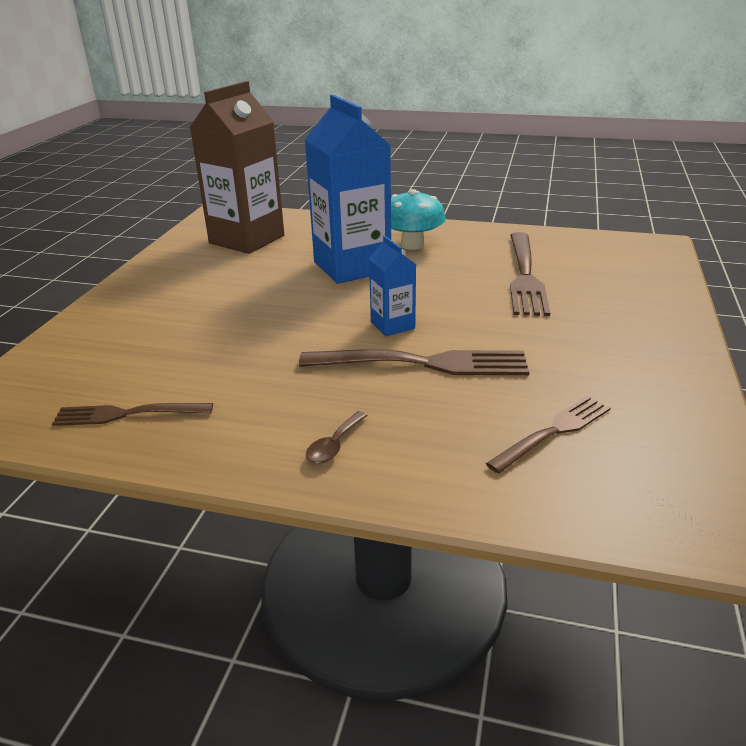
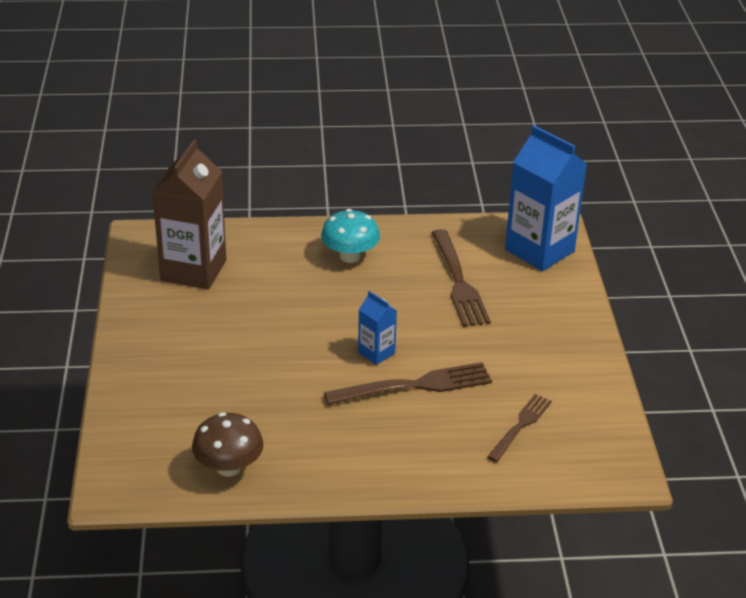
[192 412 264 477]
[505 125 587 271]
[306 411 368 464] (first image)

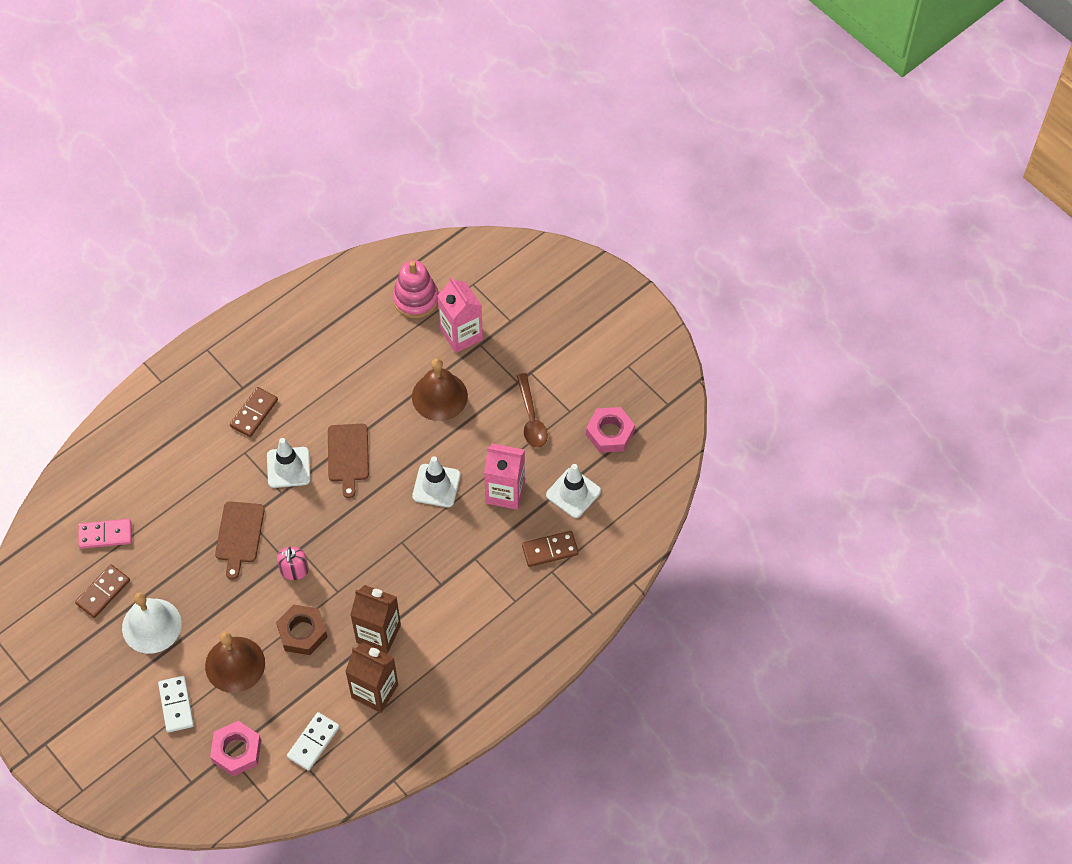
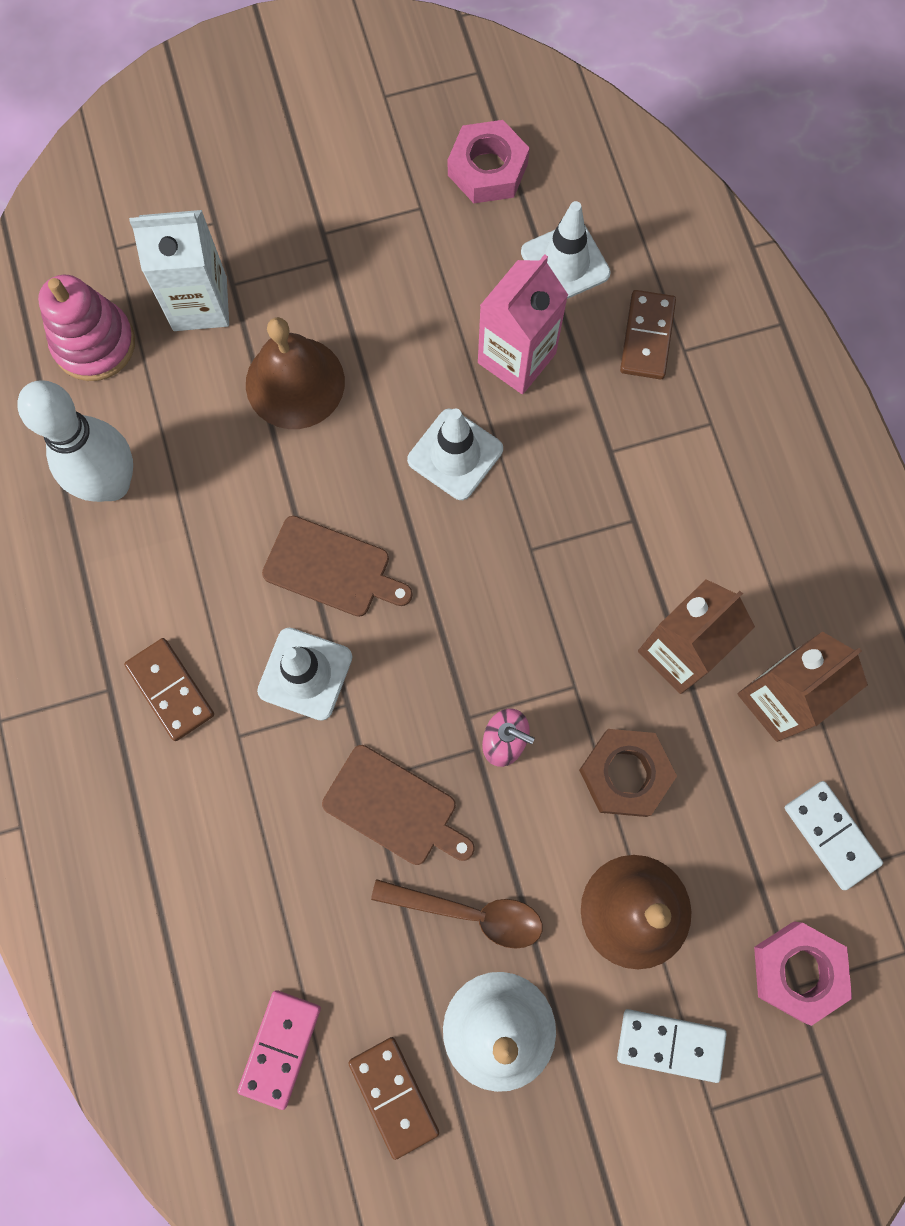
[129 210 229 331]
[371 879 543 949]
[17 380 133 502]

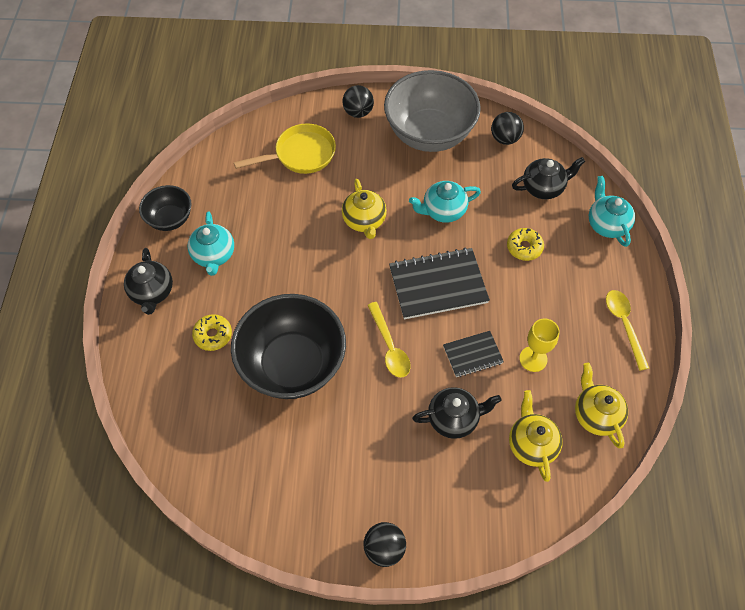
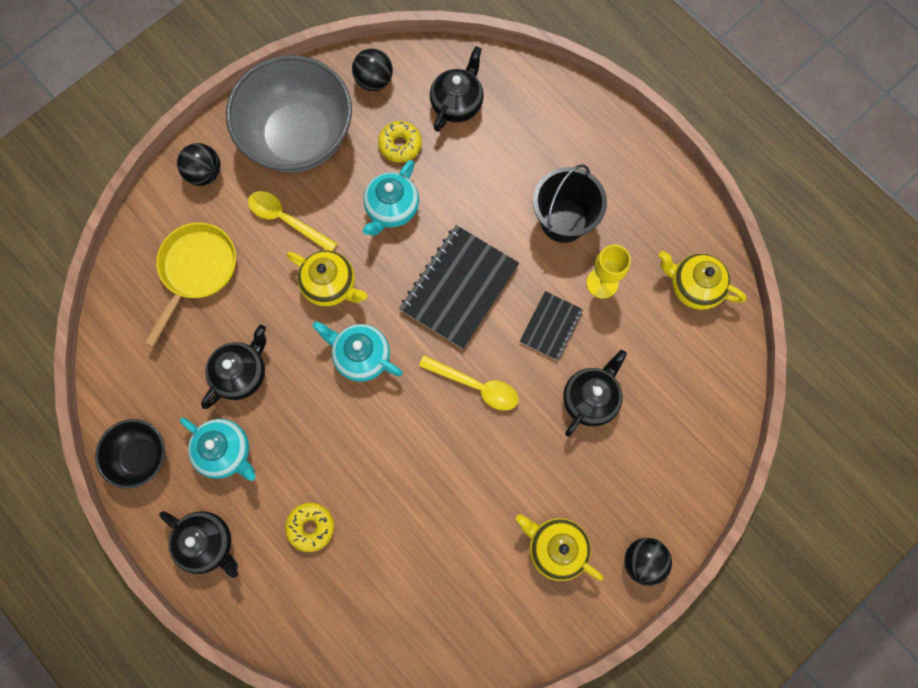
[231 294 346 399] (first image)
[378 121 422 163]
[516 514 604 581]
[312 321 403 382]
[248 191 337 251]
[201 325 266 409]
[533 164 607 243]

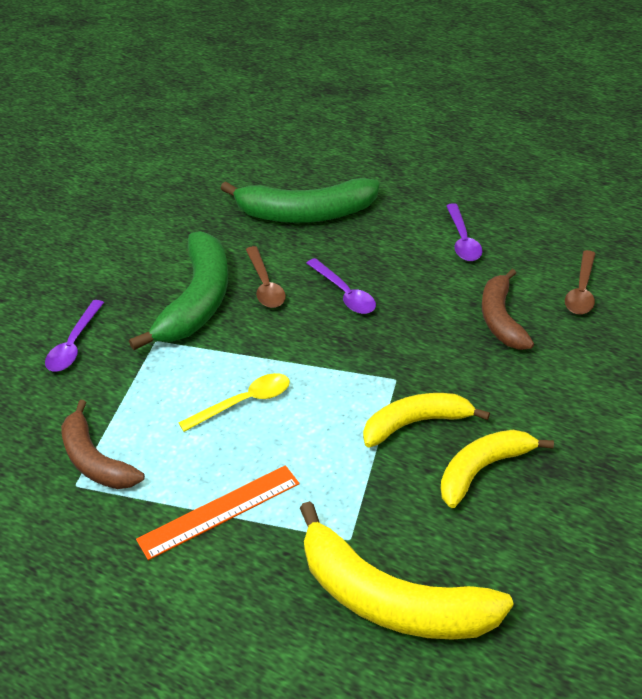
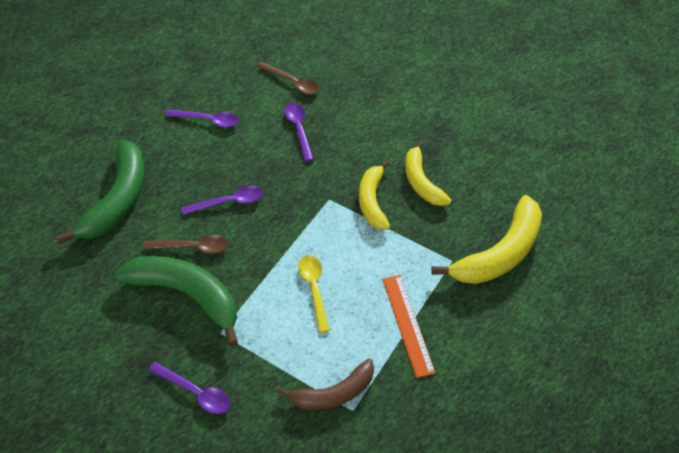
[284 103 313 161]

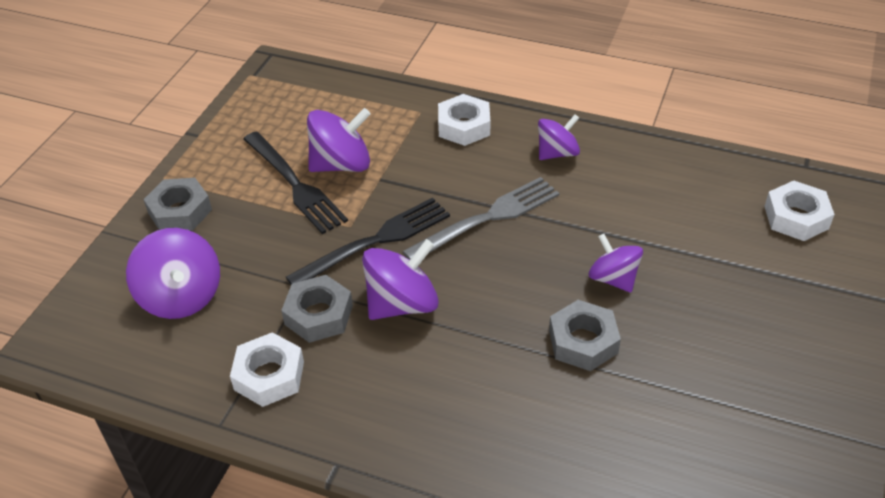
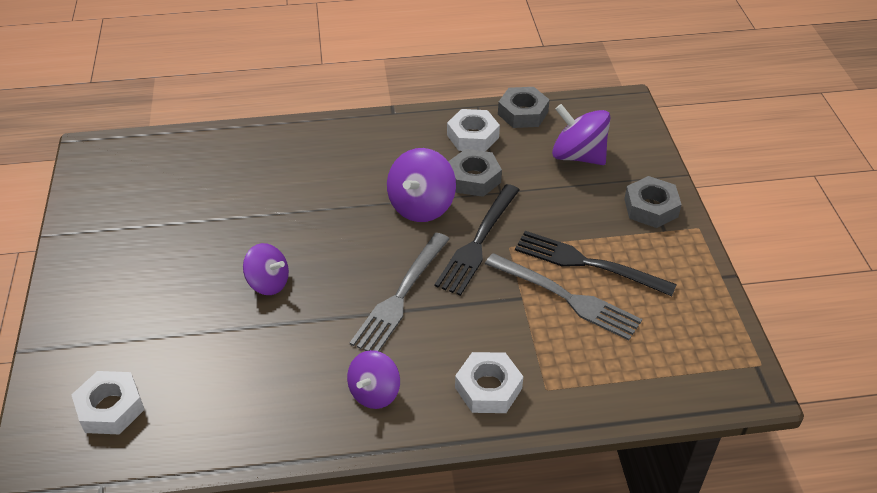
[485 253 642 340]
[498 87 550 128]

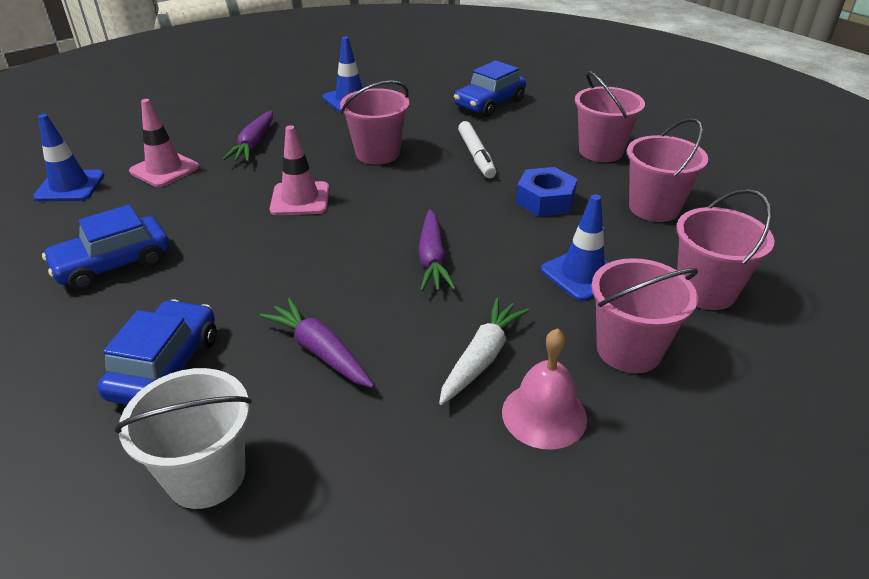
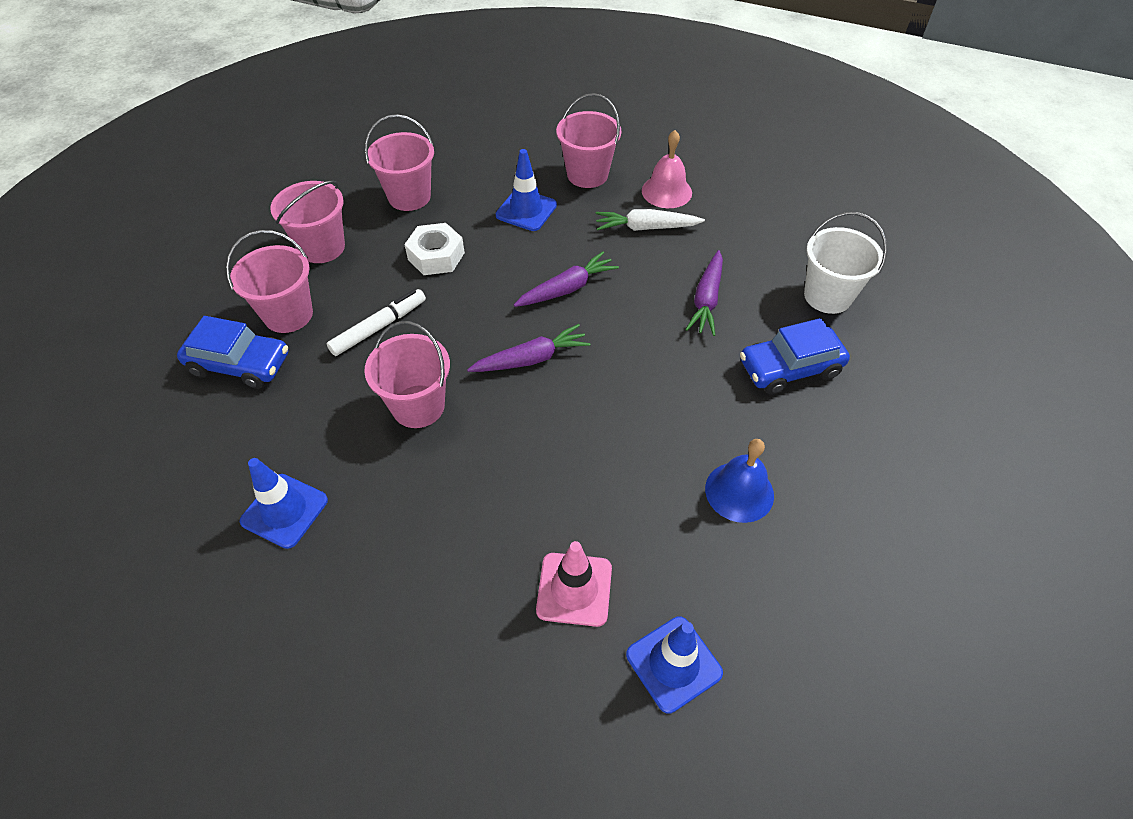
[705 439 774 523]
[467 324 590 372]
[270 125 329 215] (first image)
[404 223 465 275]
[226 230 313 333]

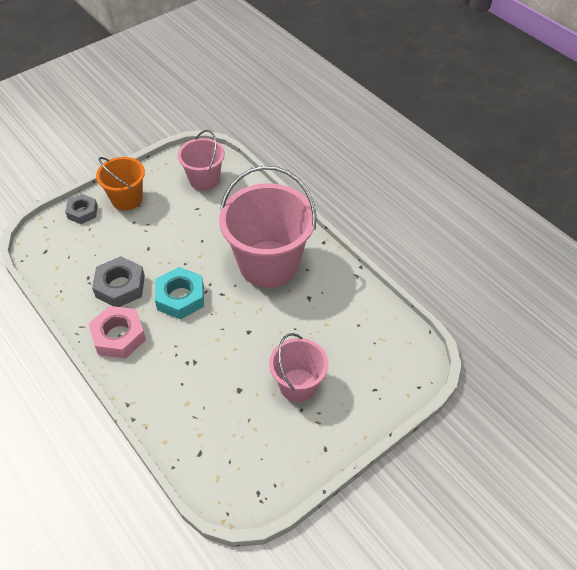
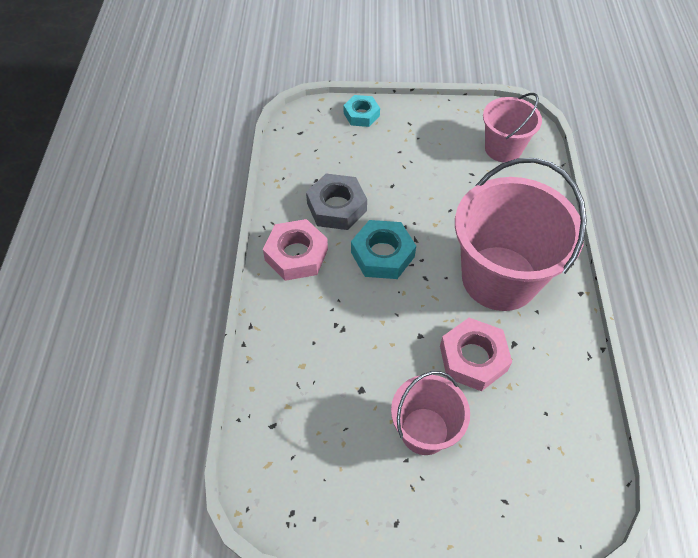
[344 95 380 127]
[96 157 145 211] (first image)
[440 318 512 391]

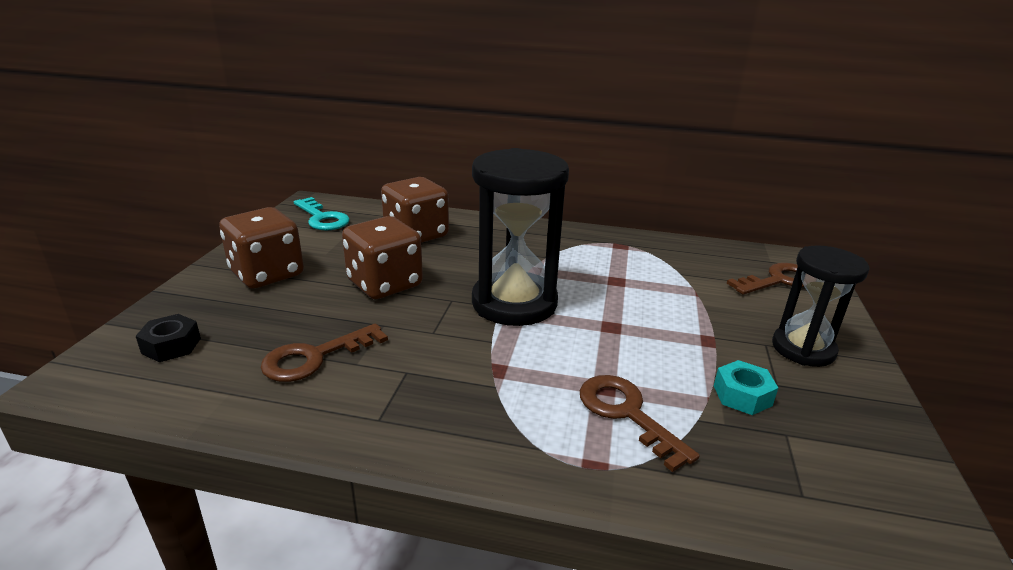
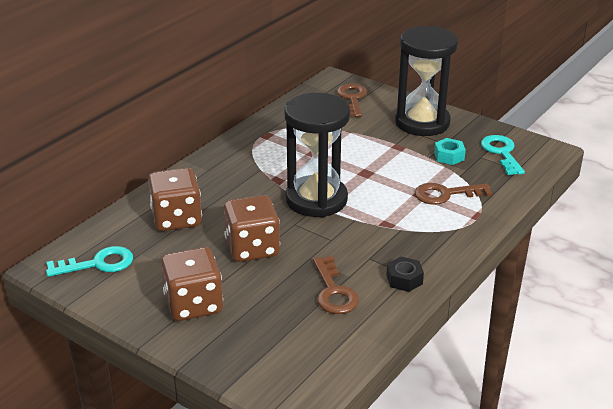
[386 257 424 292]
[395 26 458 136]
[481 135 525 175]

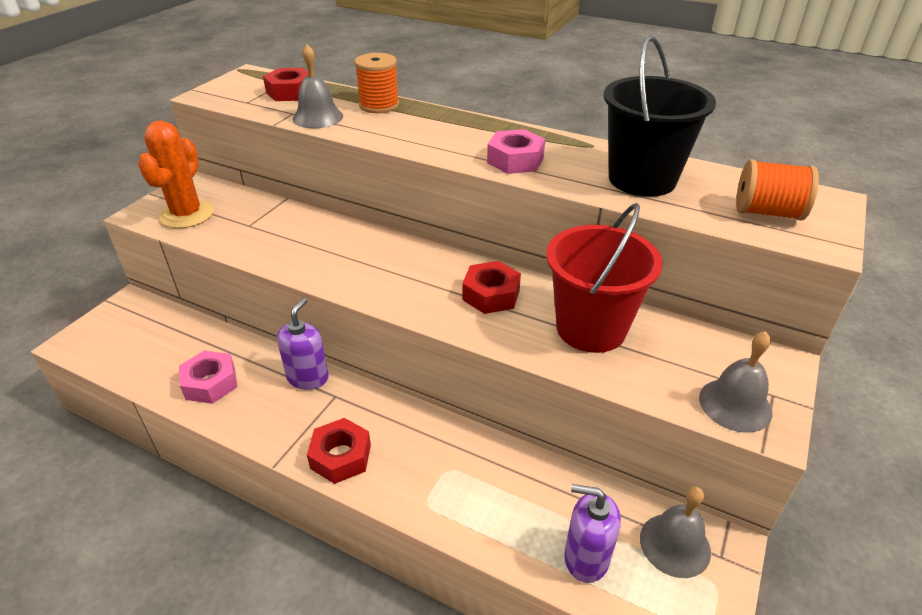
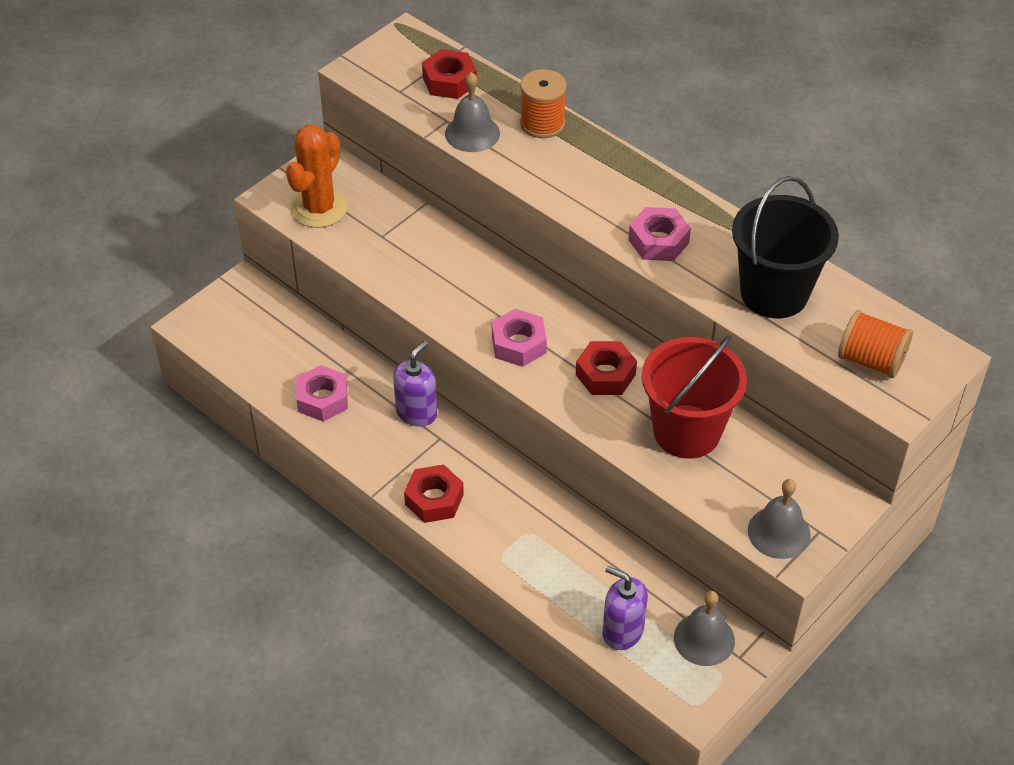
[492 309 547 367]

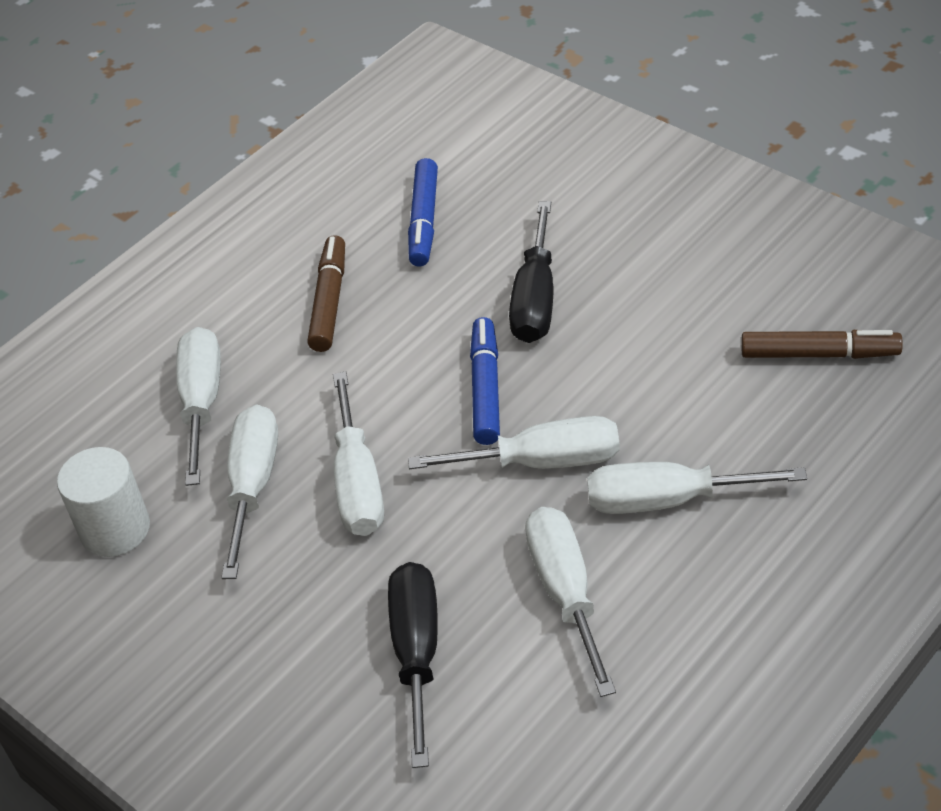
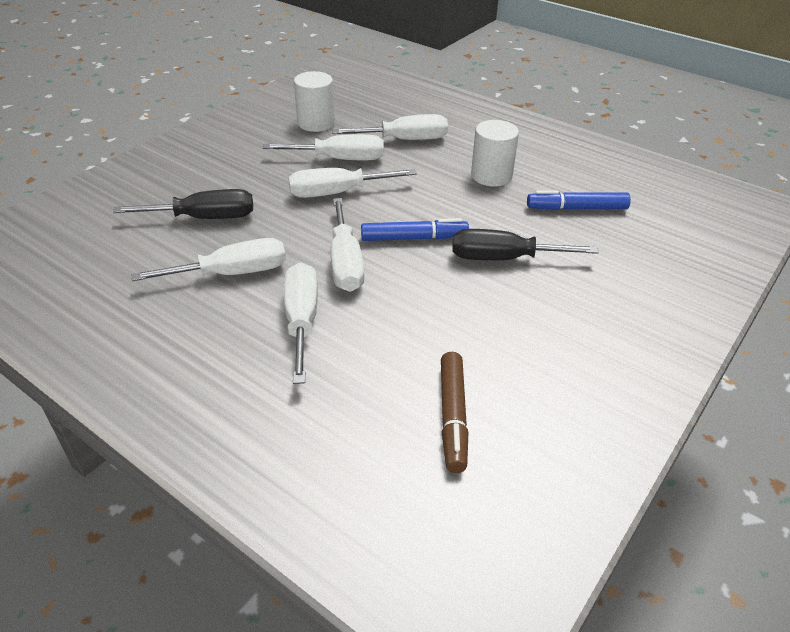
[471 120 519 187]

